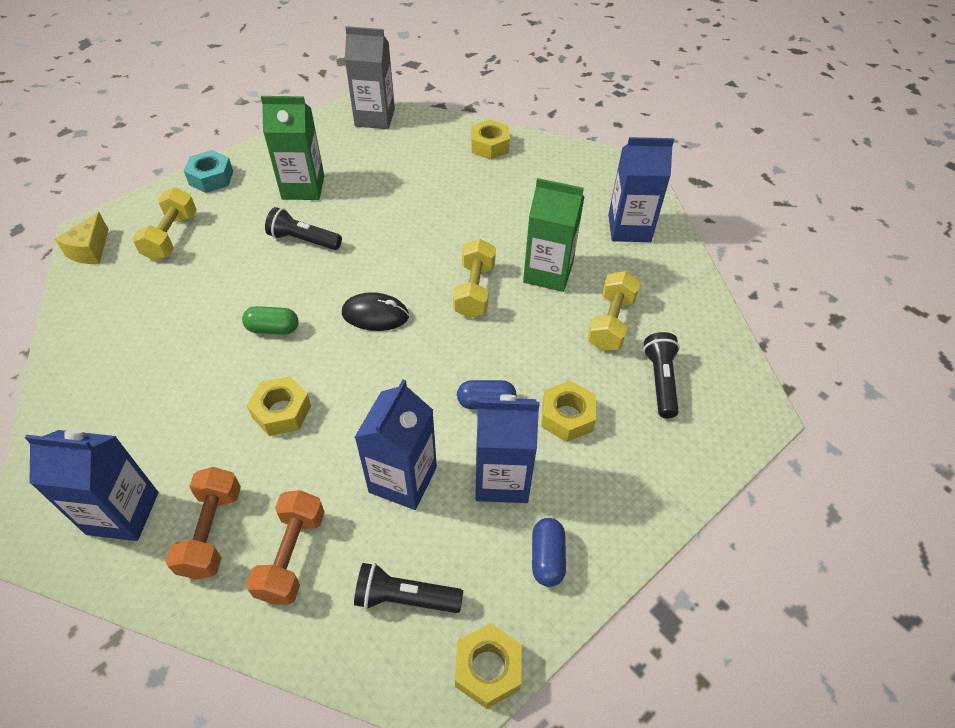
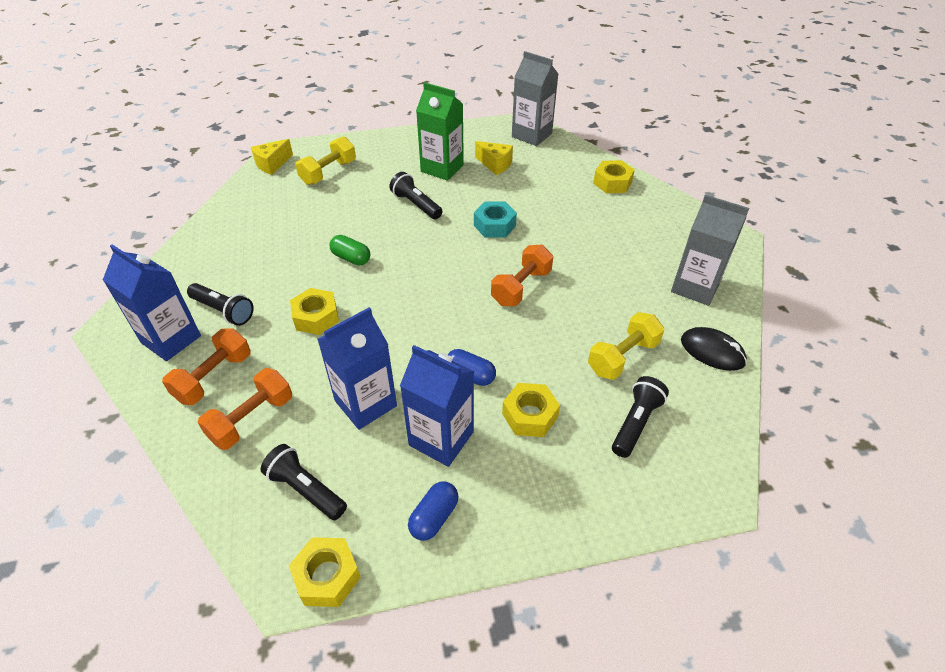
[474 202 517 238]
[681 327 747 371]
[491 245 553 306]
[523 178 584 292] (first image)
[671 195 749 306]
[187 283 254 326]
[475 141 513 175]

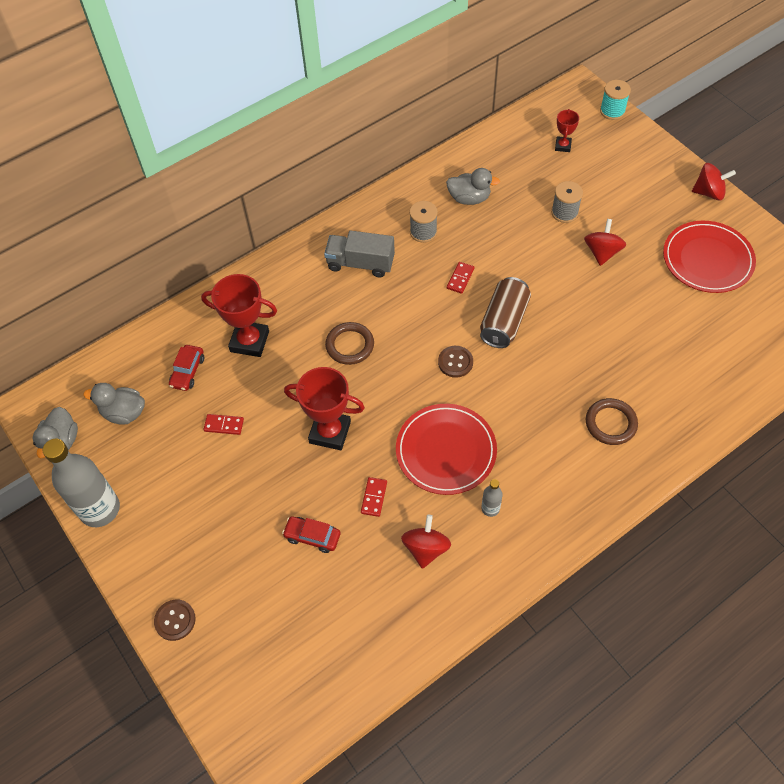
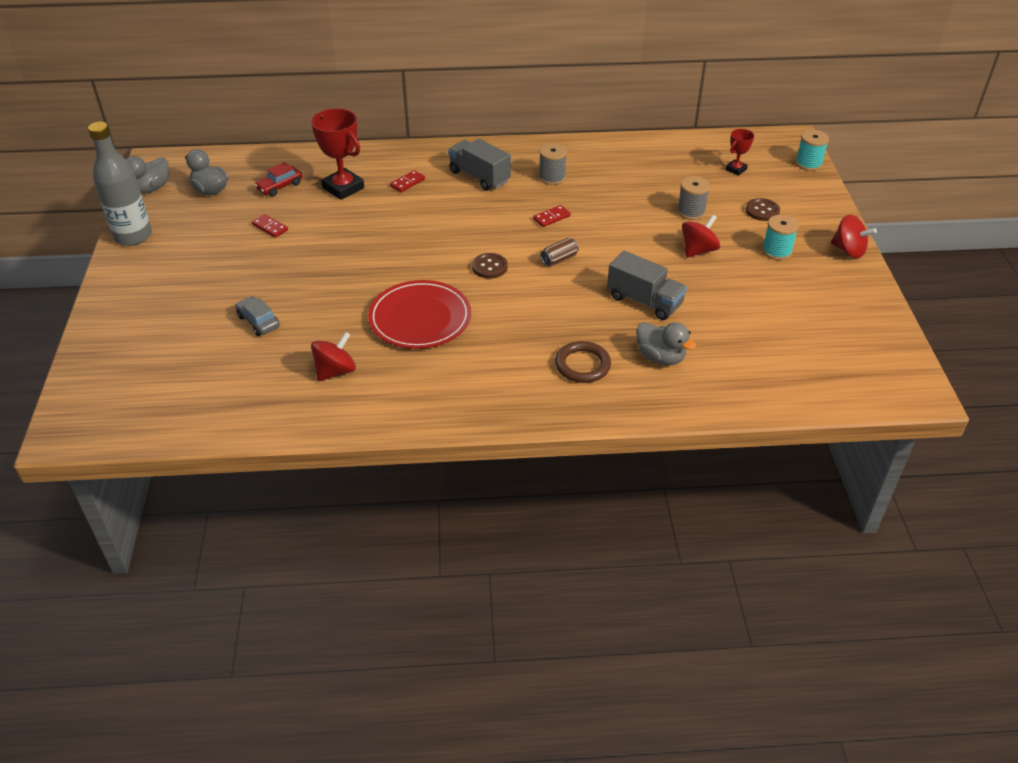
[746 198 780 221]
[235 296 280 336]
[284 367 365 450] (first image)
[325 322 374 365] (first image)
[390 170 425 192]
[636 322 696 365]
[540 238 578 266]
[481 479 503 517] (first image)
[663 221 756 293] (first image)
[607 251 687 320]
[762 215 799 260]

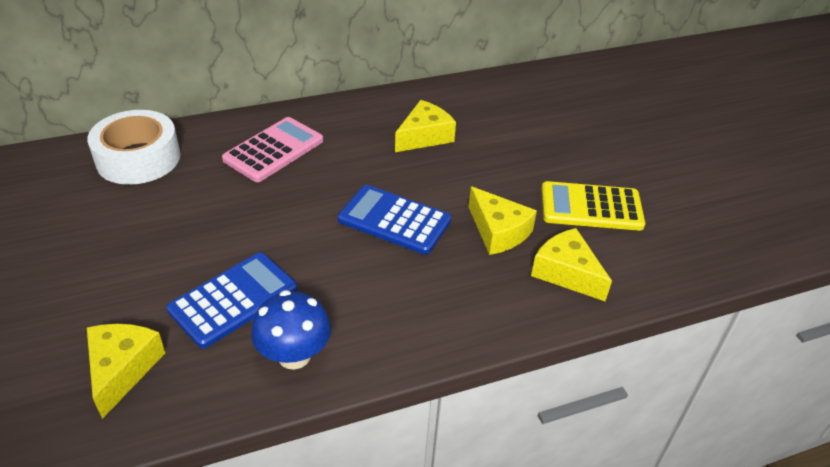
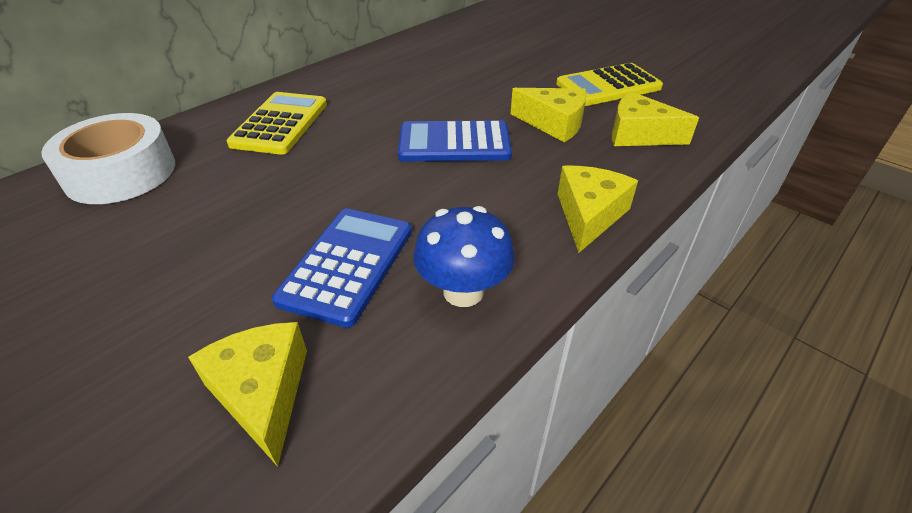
[227 92 327 155]
[558 166 638 253]

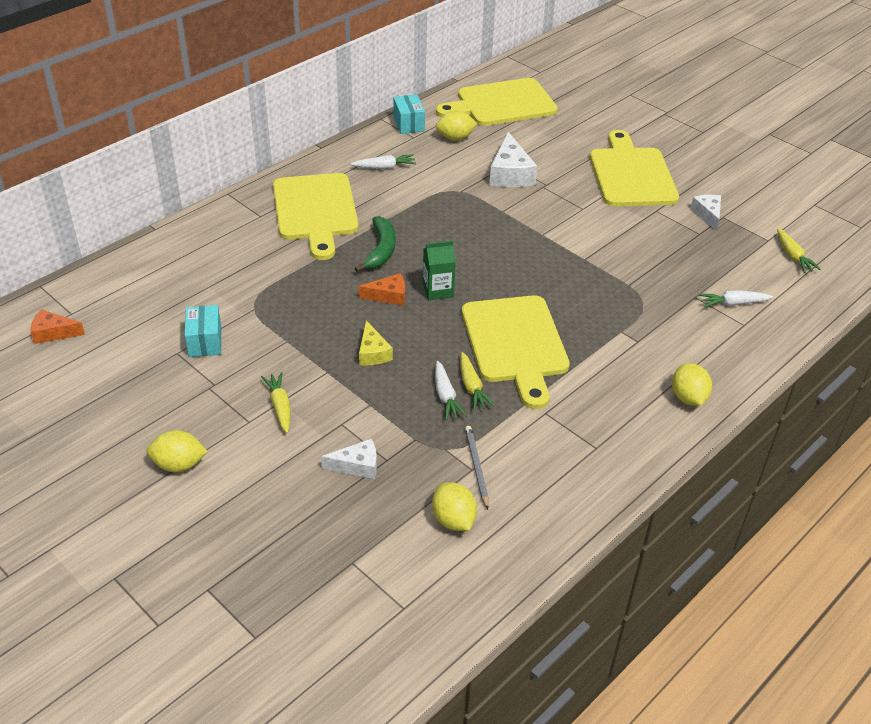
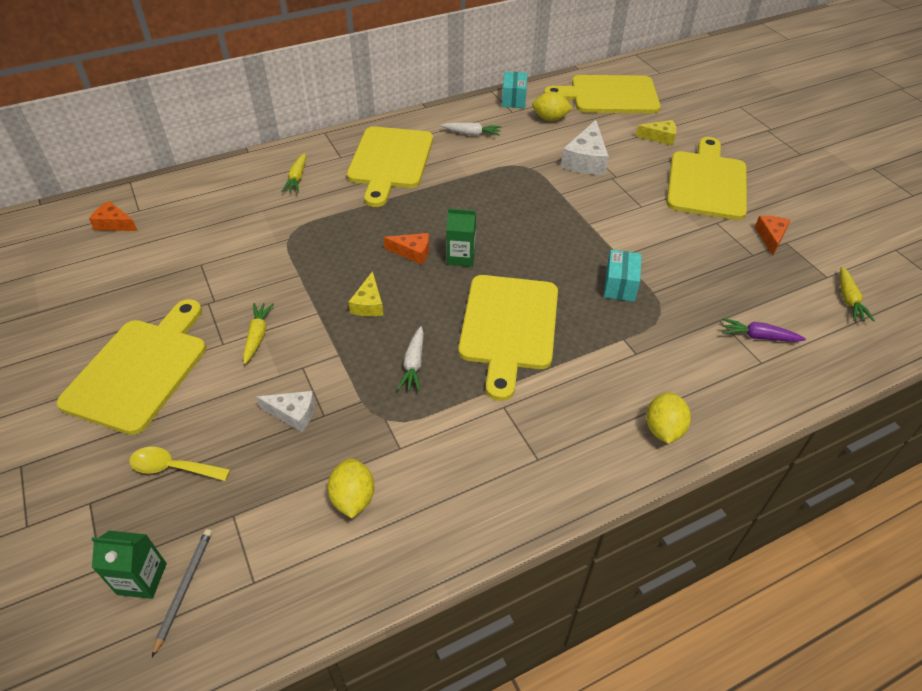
[56 299 206 435]
[604 250 642 302]
[355 216 395 272] (first image)
[281 153 306 193]
[152 529 212 657]
[755 216 791 255]
[722 318 806 342]
[91 531 167 599]
[129 447 231 481]
[636 120 677 146]

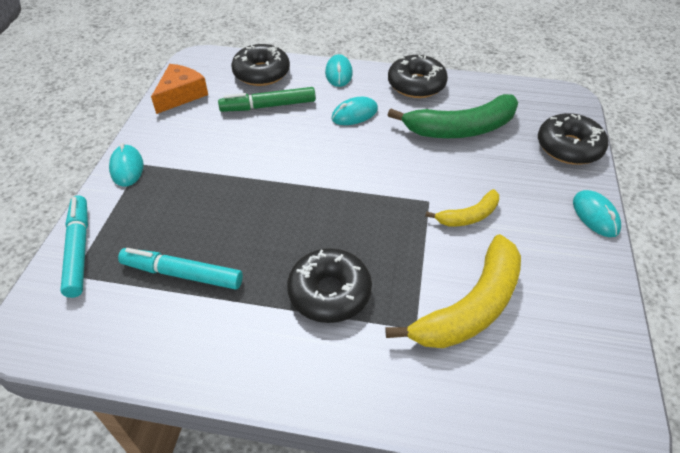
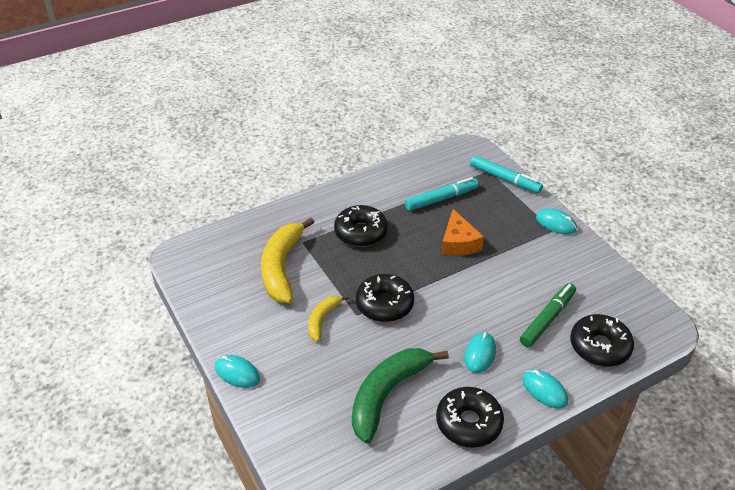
[441 209 484 256]
[356 274 414 322]

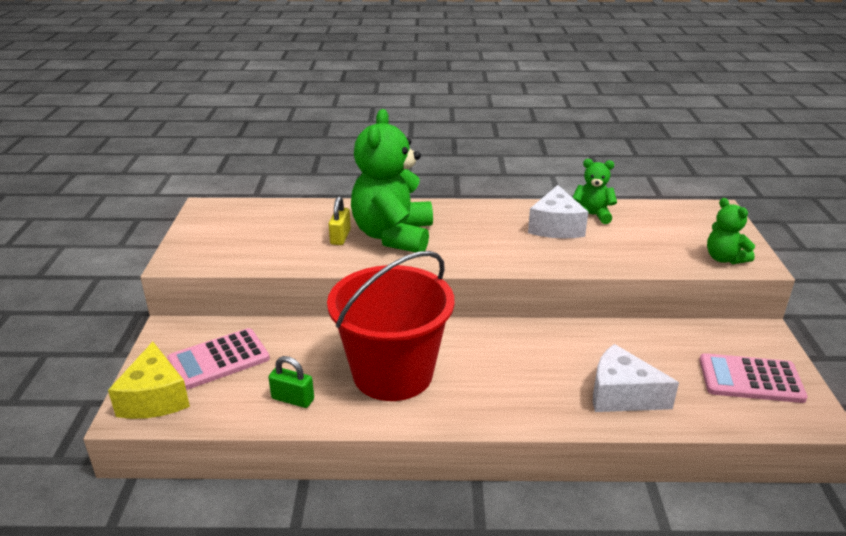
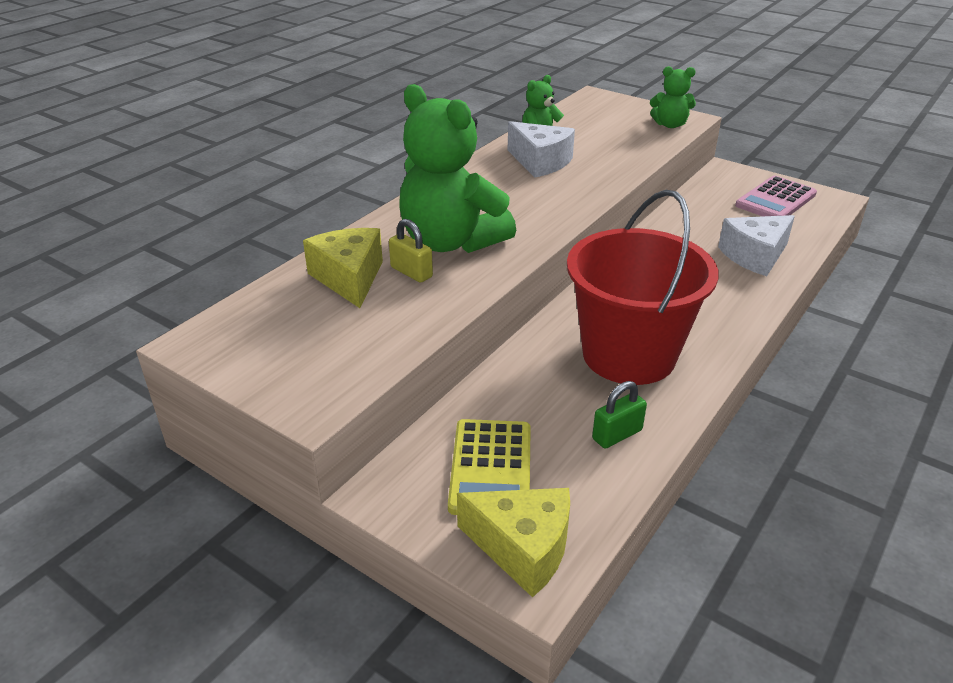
[448 419 531 515]
[303 228 383 308]

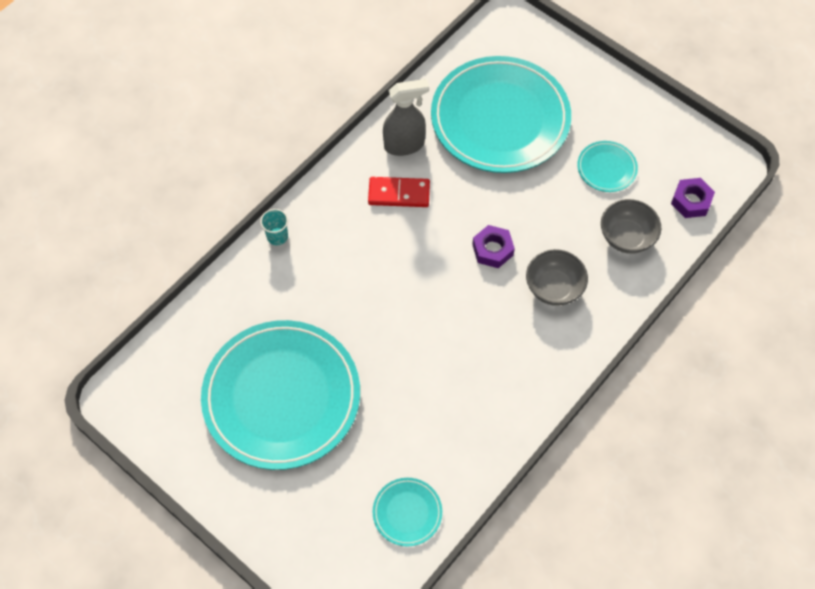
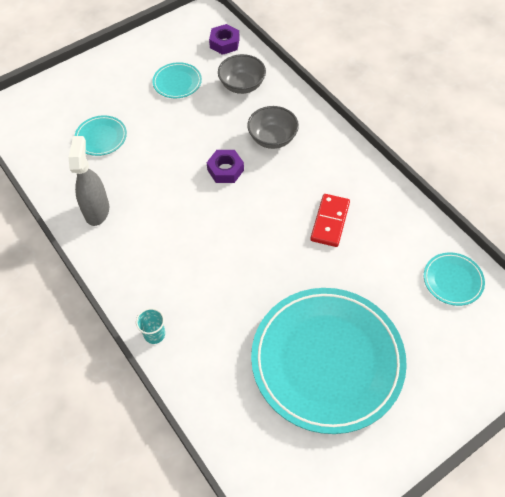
[310 194 350 247]
[75 115 127 156]

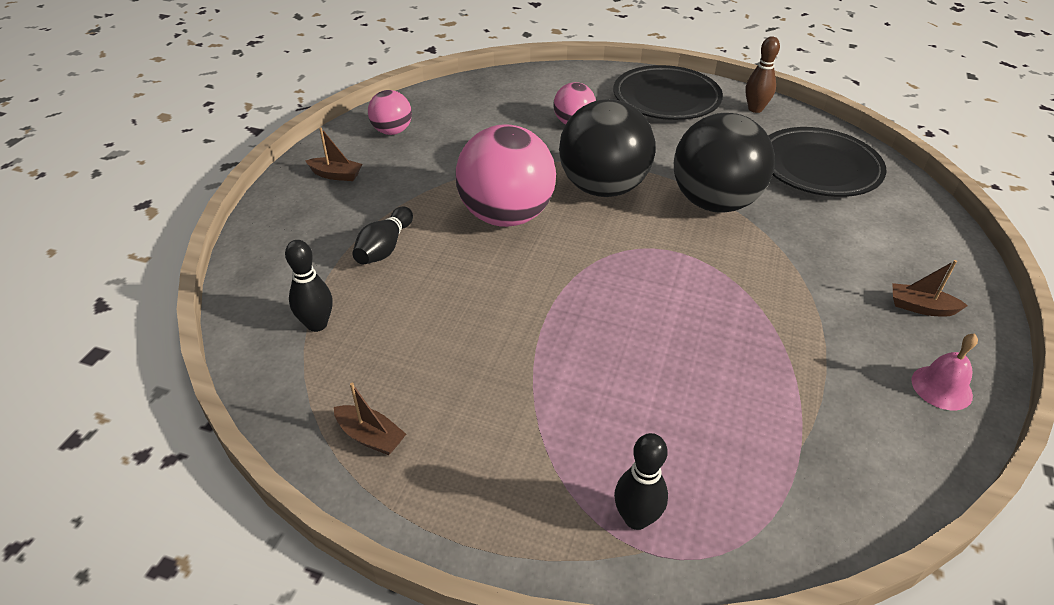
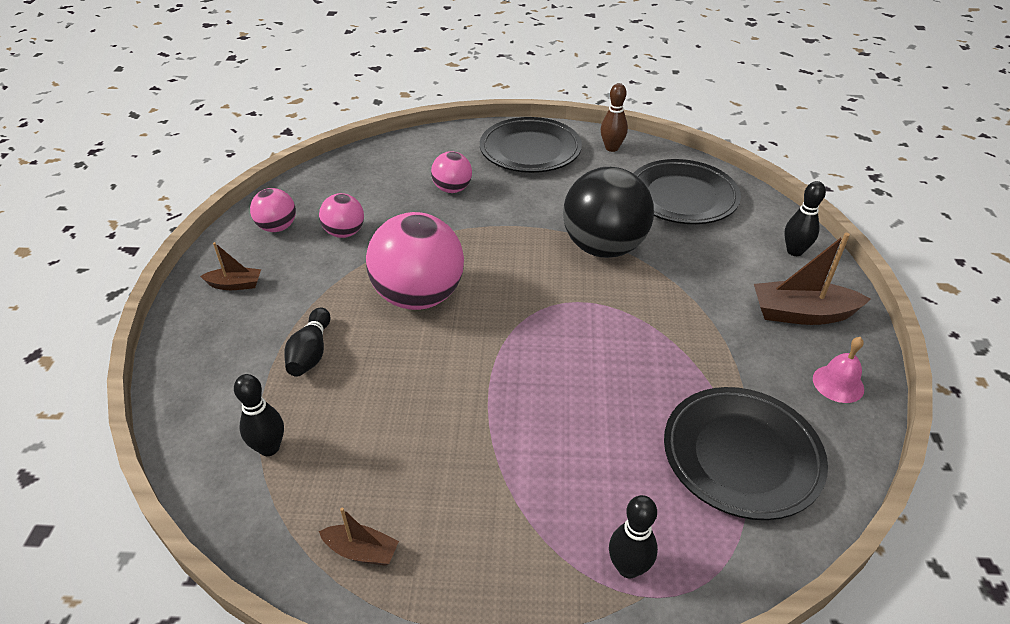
[559 99 655 197] (first image)
[754 233 871 325]
[319 193 364 238]
[664 387 828 520]
[784 181 826 256]

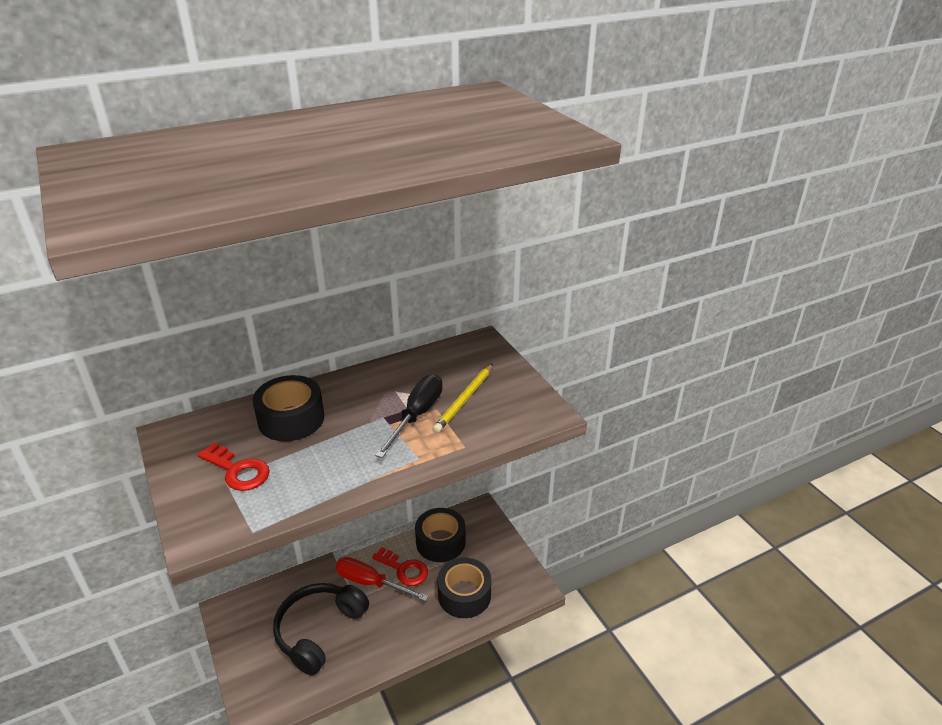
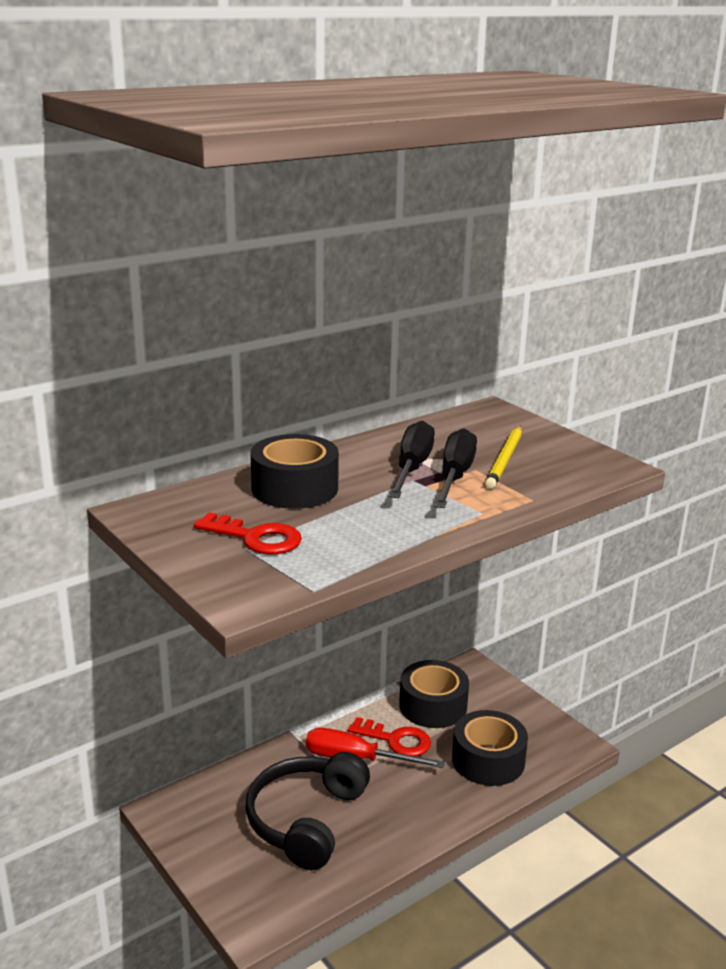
[389 421 435 498]

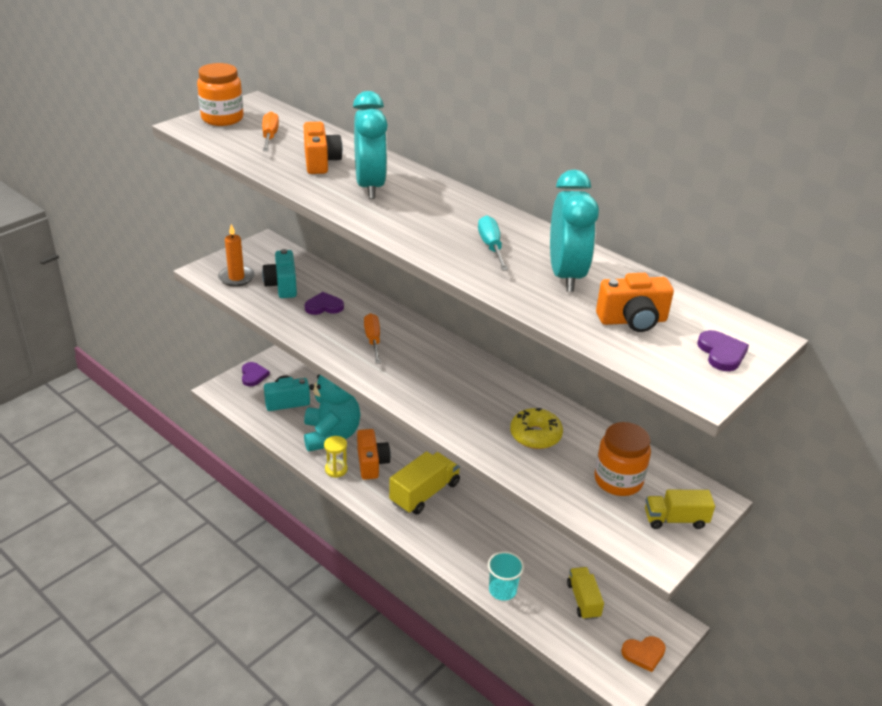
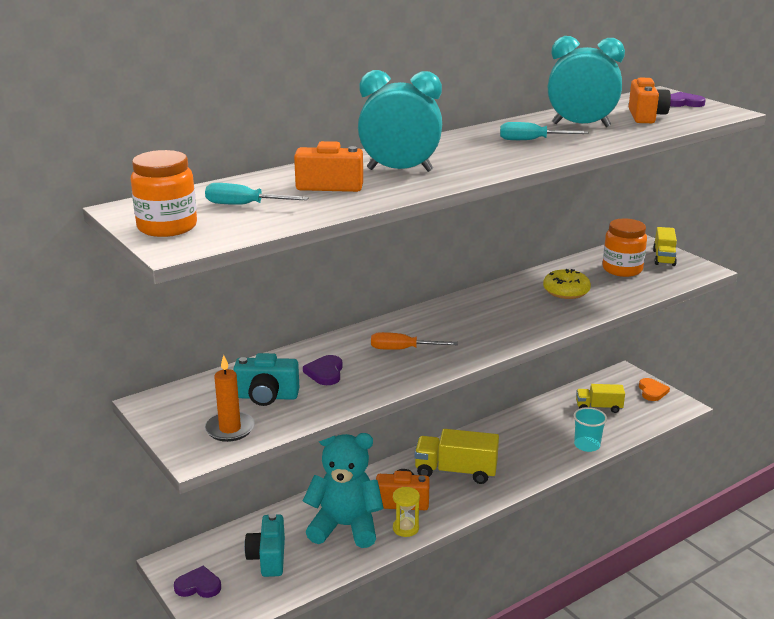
[205 183 309 205]
[414 429 499 484]

